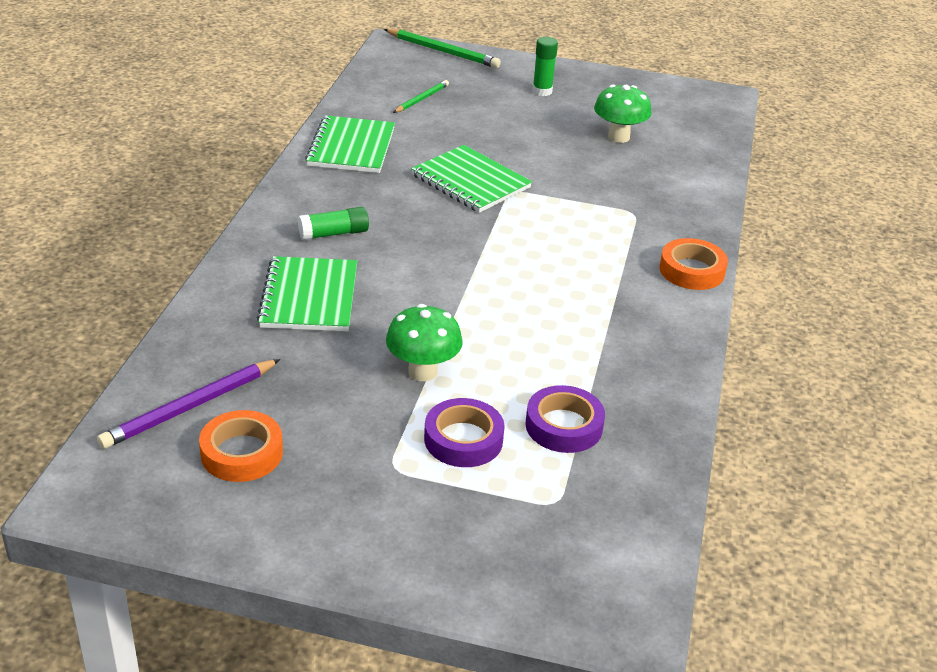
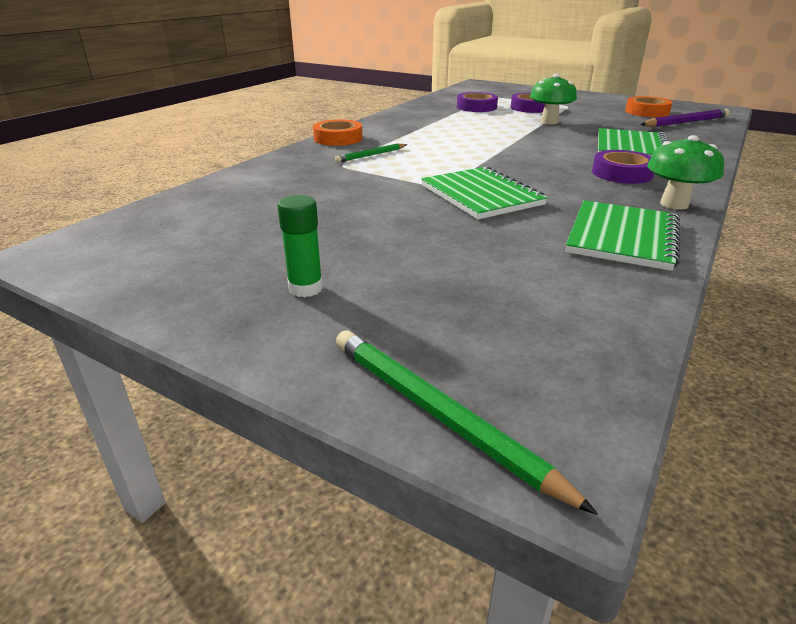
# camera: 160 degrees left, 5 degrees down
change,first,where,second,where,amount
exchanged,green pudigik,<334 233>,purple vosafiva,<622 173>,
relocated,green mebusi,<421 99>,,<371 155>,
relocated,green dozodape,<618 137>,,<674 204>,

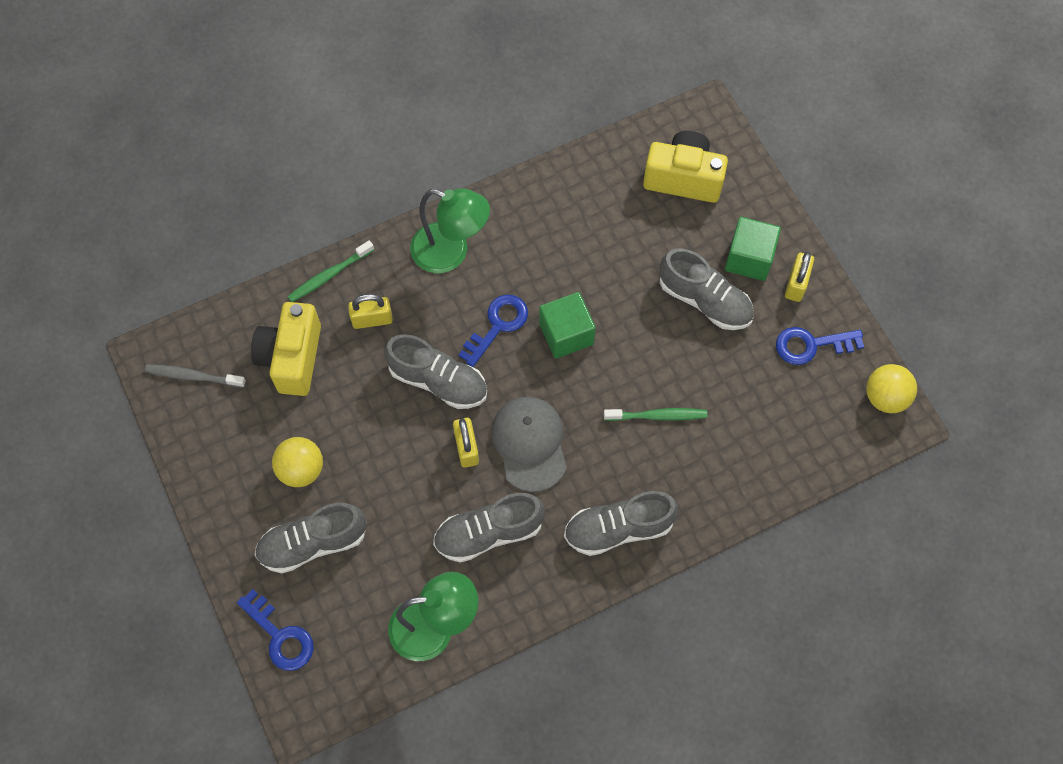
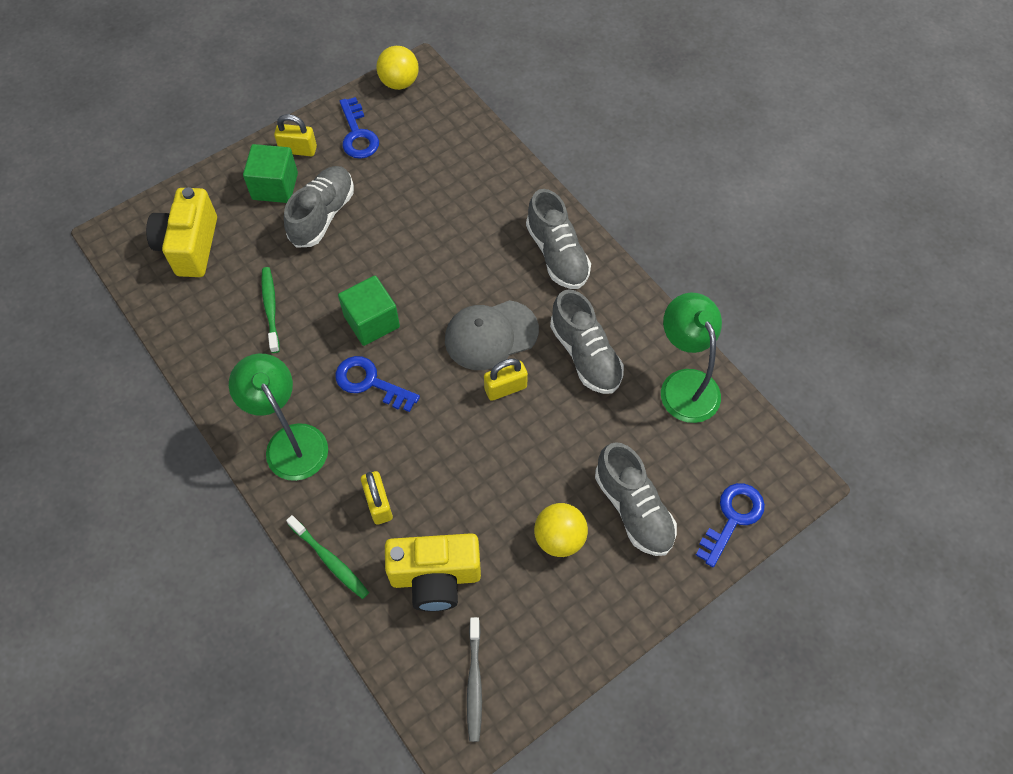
# camera: 100 degrees left, 5 degrees down
change,first,where,second,where,amount
missing,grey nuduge,<438 381>,,,
spun,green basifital,<451 252>,,<290 441>,45 degrees counterclockwise
relocated,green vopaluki,<657 416>,,<270 308>,

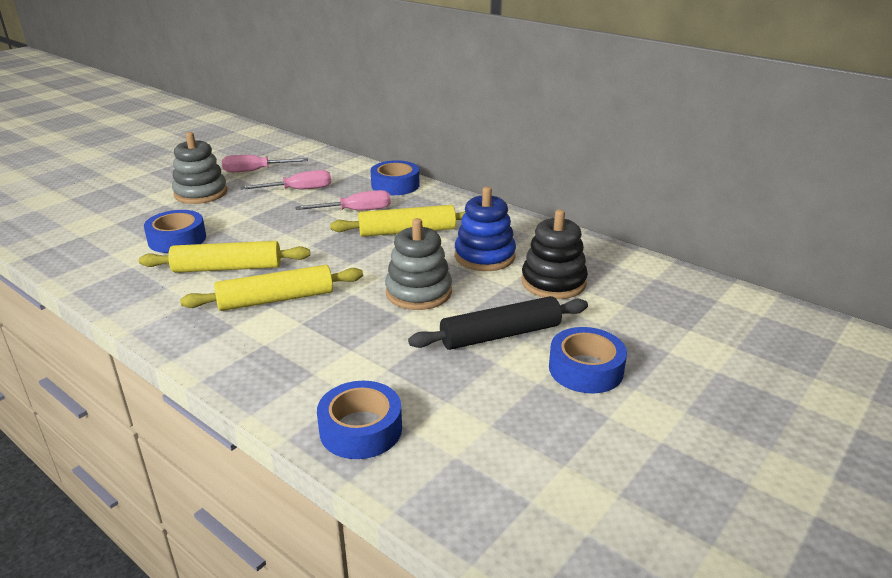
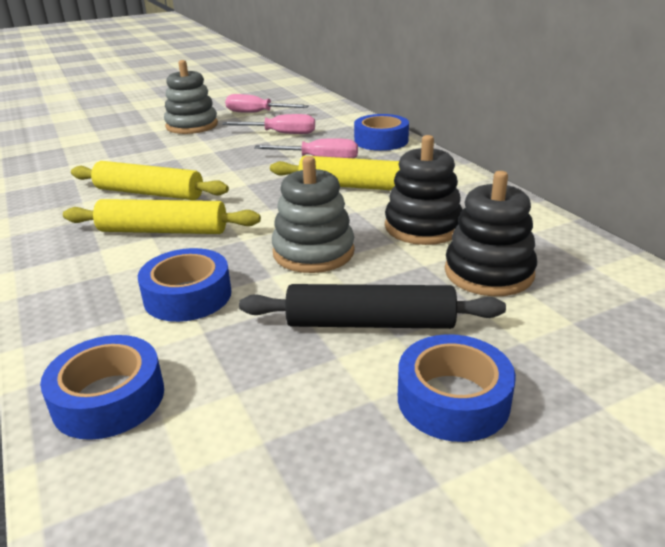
# camera: 25 degrees right, 0 degrees up
change,first,where,second,where,amount
relocated,blue vosafiva,<177 239>,,<188 296>,
colour,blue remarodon,<484 256>,black remarodon,<423 227>,

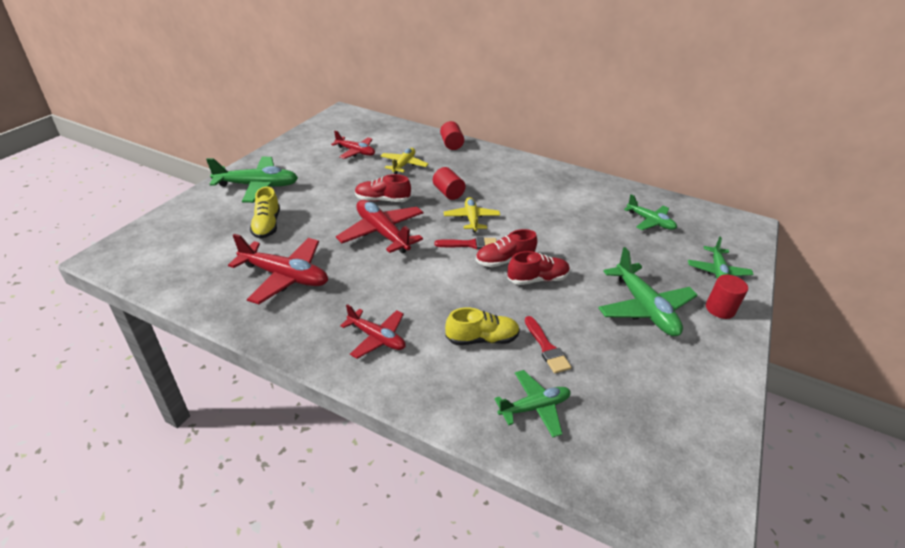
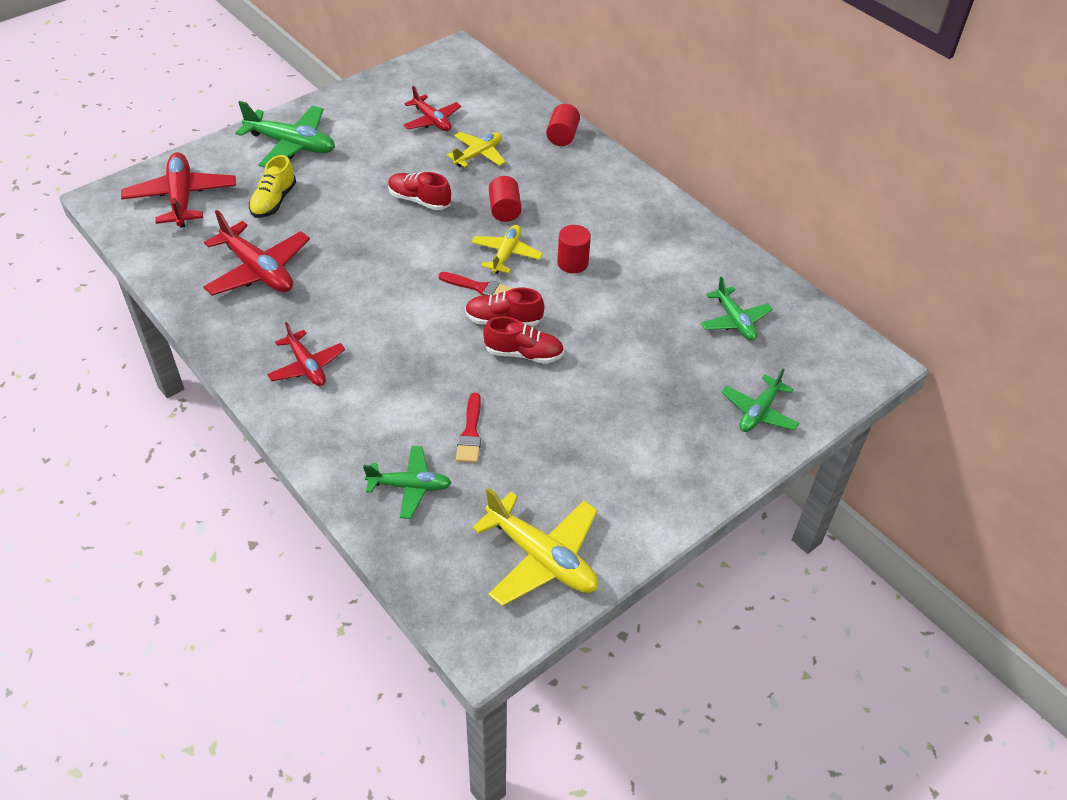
# camera: 25 degrees right, 10 degrees up
change,first,where,second,where,amount
relocated,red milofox,<382 233>,,<181 198>,
missing,yellow nuduge,<482 339>,,,
missing,green milofox,<644 308>,,,
relocated,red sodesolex,<720 309>,,<572 263>,
appeared,,,yellow milofox,<542 558>,

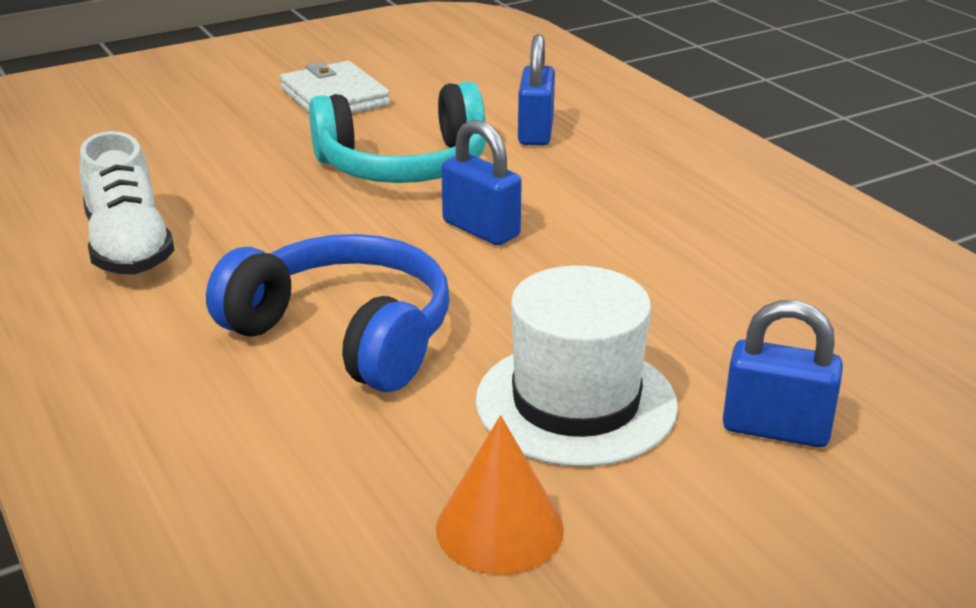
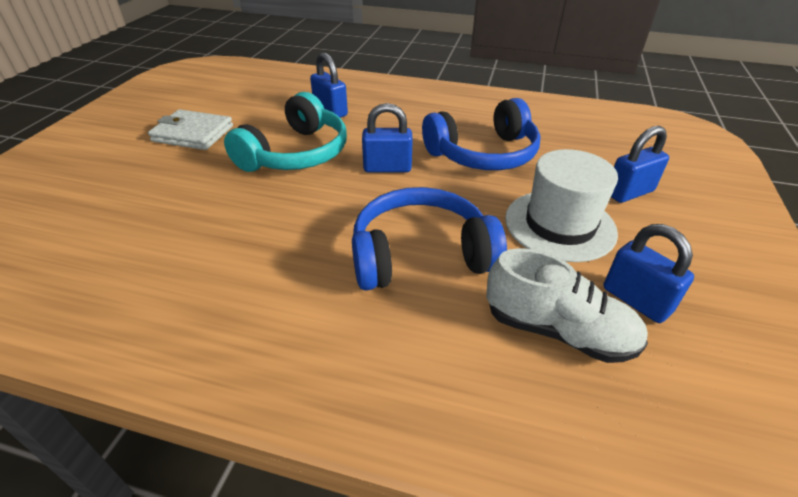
# camera: 45 degrees left, 10 degrees up
change,first,where,second,where,amount
relocated,white nuduge,<129 247>,,<558 331>,
exchanged,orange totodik,<499 528>,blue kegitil,<636 300>,
appeared,,,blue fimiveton,<483 154>,

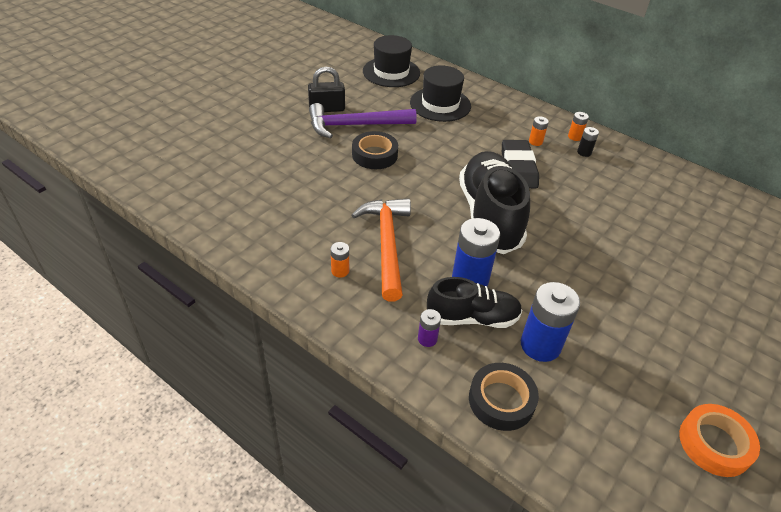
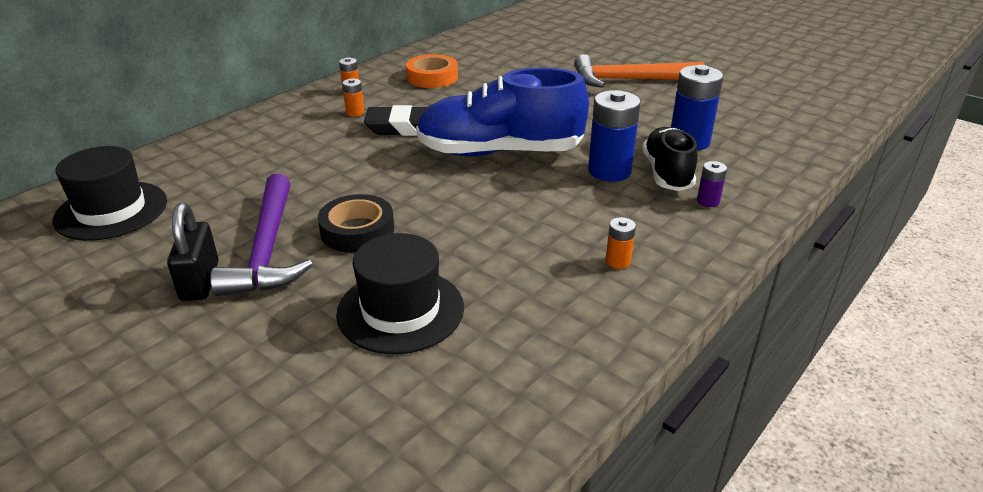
# camera: 85 degrees left, 10 degrees down
change,first,where,second,where,amount
relocated,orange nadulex,<387 244>,,<629 80>,
relocated,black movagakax,<440 104>,,<400 310>,
colour,black nuduge,<489 216>,blue nuduge,<500 152>,
missing,black vosafiva,<501 400>,,,
missing,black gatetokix,<584 152>,,,
relocated,orange vosafiva,<714 444>,,<432 77>,

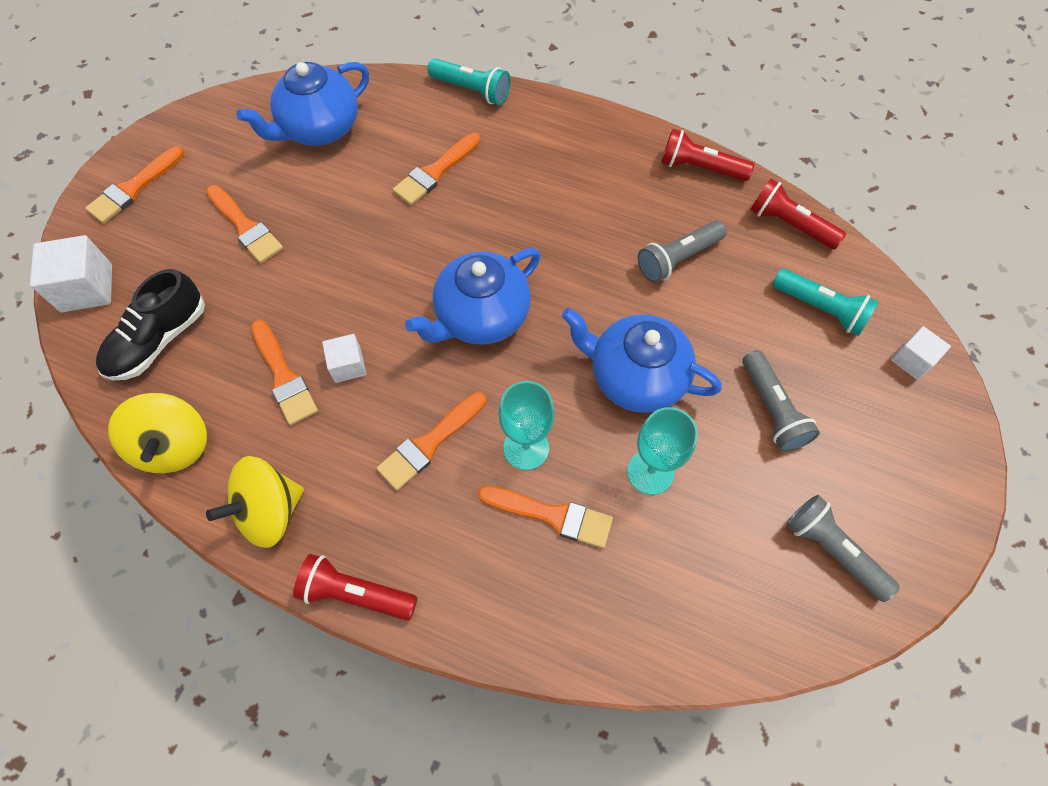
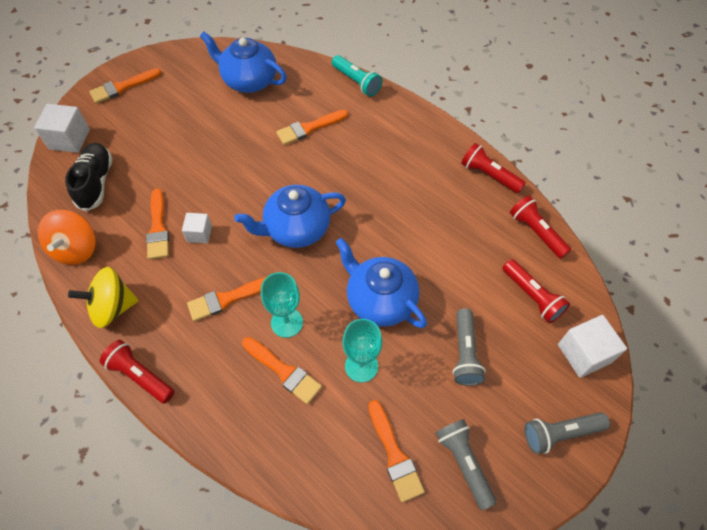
# camera: 20 degrees right, 5 degrees down
change,first,where,second,where,amount
spun,black nuduge,<159 340>,,<96 183>,120 degrees clockwise
colour,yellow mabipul,<174 446>,orange mabipul,<76 249>,
relocated,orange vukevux,<245 227>,,<394 455>,
spun,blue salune,<319 128>,,<249 81>,45 degrees clockwise
relocated,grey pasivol,<678 258>,,<560 433>,
colour,turquoise pasivol,<820 309>,red pasivol,<532 296>,
size,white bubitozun,<912 360>,,<584 353>,x1.63

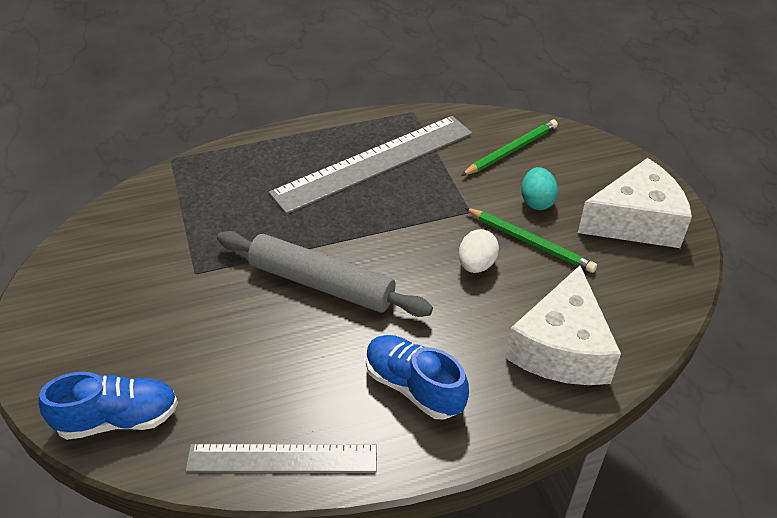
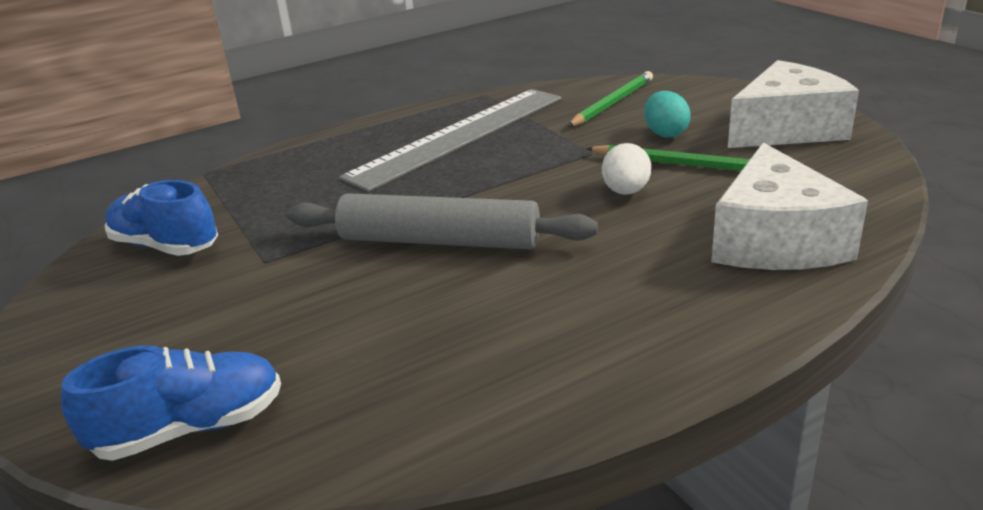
# camera: 10 degrees left, 15 degrees down
change,first,where,second,where,amount
missing,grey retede,<282 459>,,,
relocated,blue nuduge,<414 387>,,<166 246>,

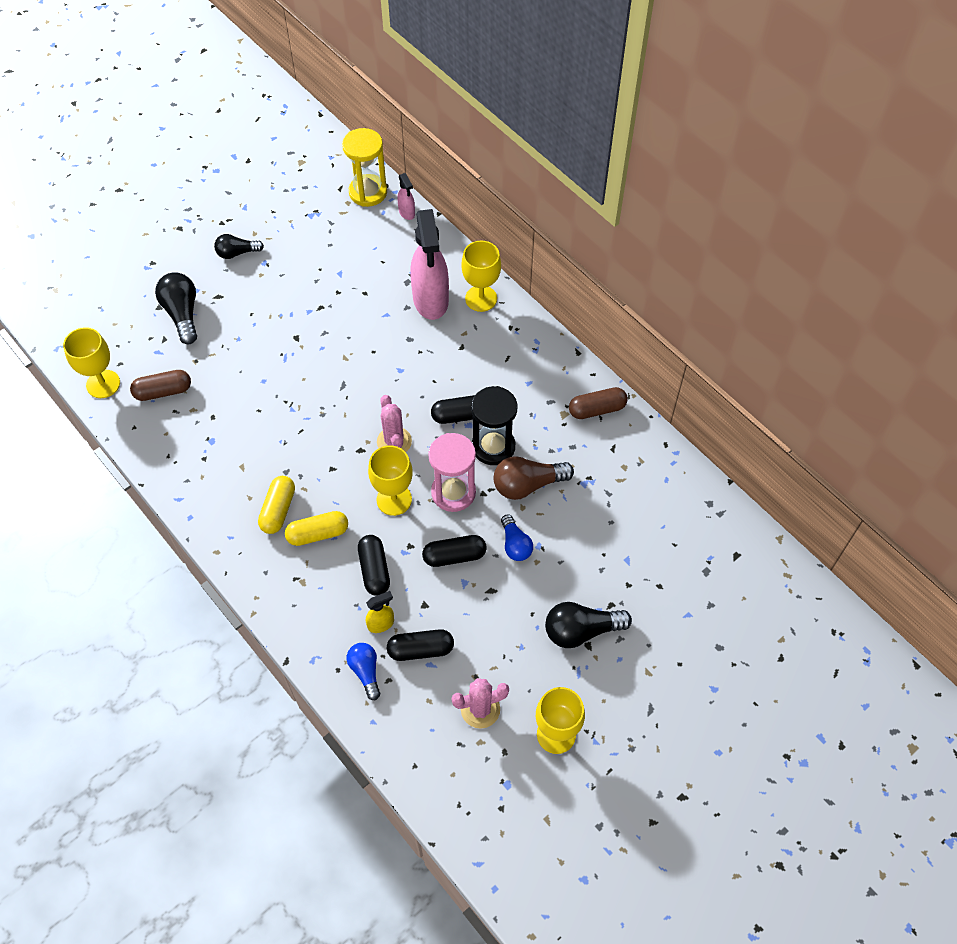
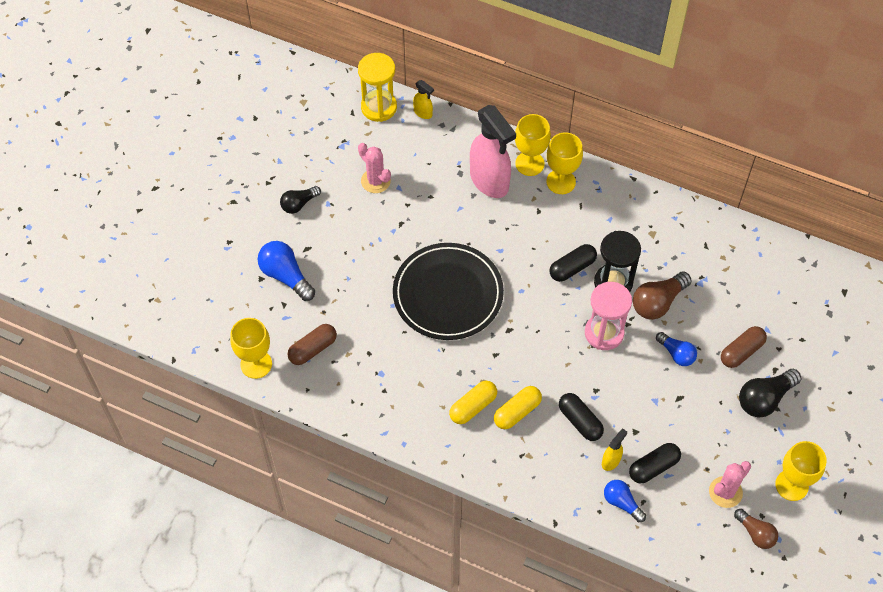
# camera: 25 degrees left, 0 degrees up
change,first,where,second,where,amount
colour,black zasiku,<182 314>,blue zasiku,<286 276>,
spun,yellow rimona,<278 510>,,<473 406>,60 degrees clockwise
relocated,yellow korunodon,<394 499>,,<561 182>,
relocated,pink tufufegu,<394 441>,,<375 181>,
colour,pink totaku,<407 212>,yellow totaku,<423 113>,
missing,black rimona,<454 556>,,,
relocated,brown rimona,<597 409>,,<741 352>,
appeared,,,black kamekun,<448 294>,
appeared,,,brown zasiku,<755 533>,

